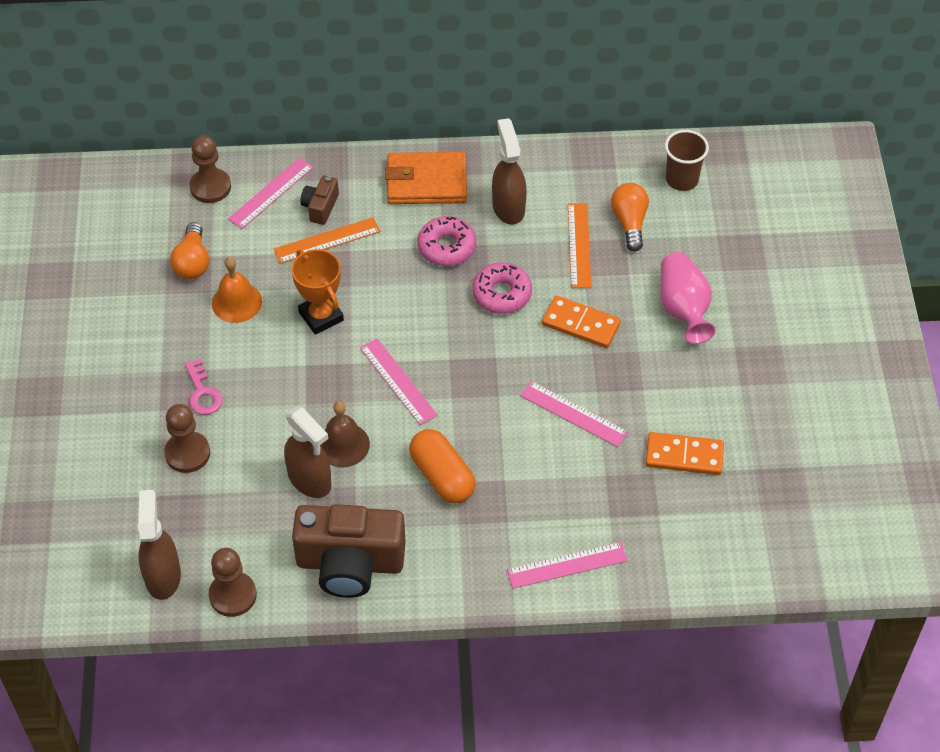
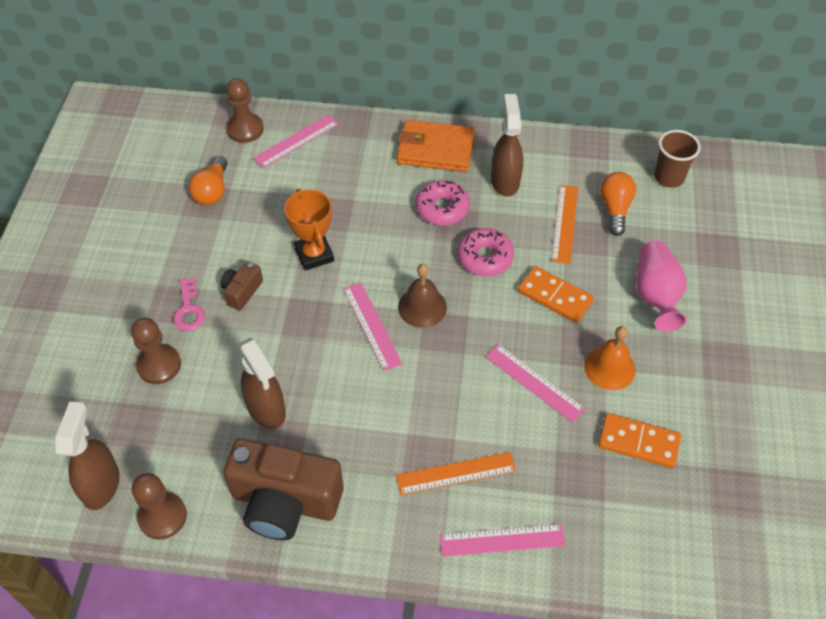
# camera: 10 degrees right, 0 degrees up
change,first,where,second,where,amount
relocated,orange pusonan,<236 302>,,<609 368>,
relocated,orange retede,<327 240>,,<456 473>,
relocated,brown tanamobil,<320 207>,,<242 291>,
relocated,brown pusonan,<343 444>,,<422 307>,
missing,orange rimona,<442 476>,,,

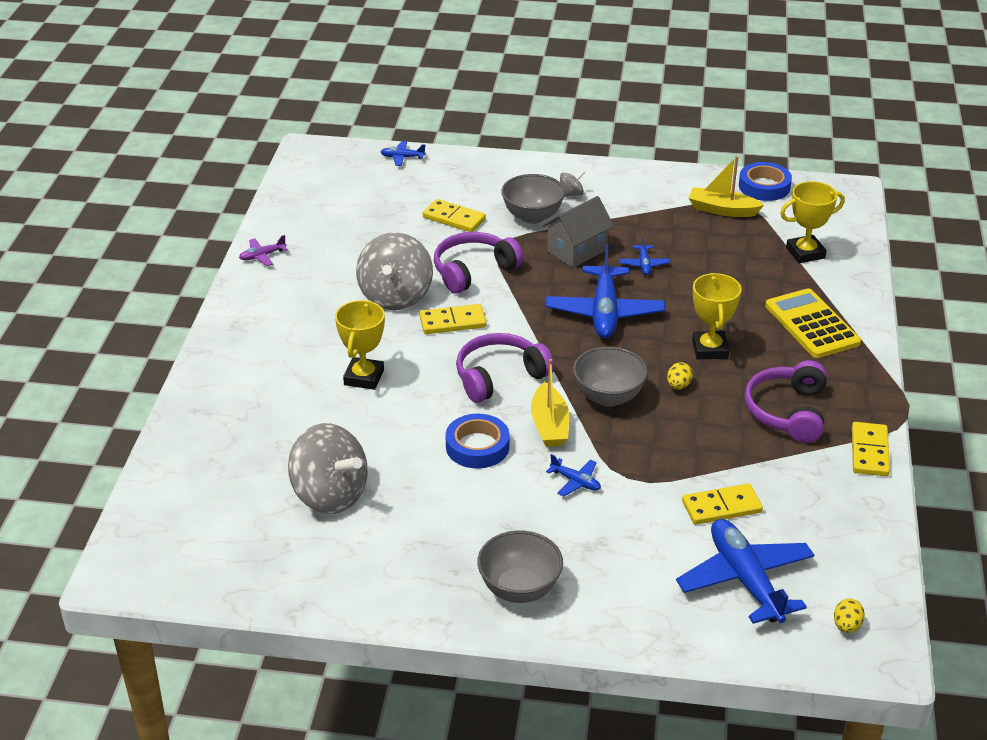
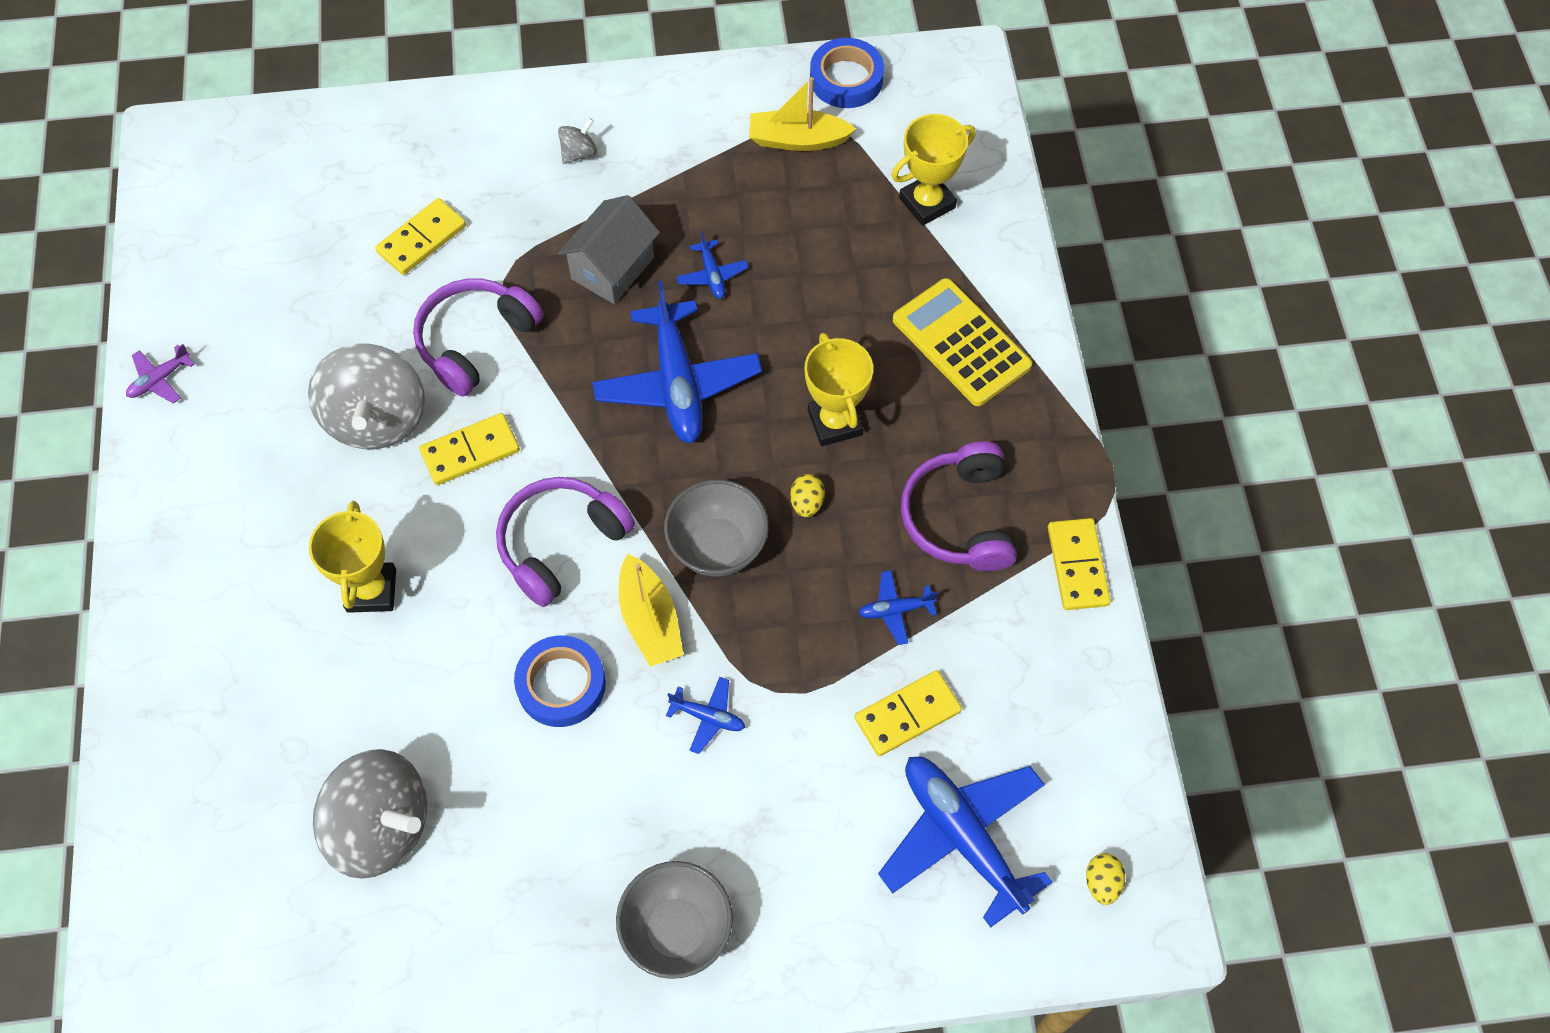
# camera: 15 degrees left, 25 degrees up
change,first,where,second,where,amount
relocated,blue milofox,<402 157>,,<895 610>,
spun,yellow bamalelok,<454 218>,,<422 239>,60 degrees counterclockwise
missing,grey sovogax,<532 216>,,,

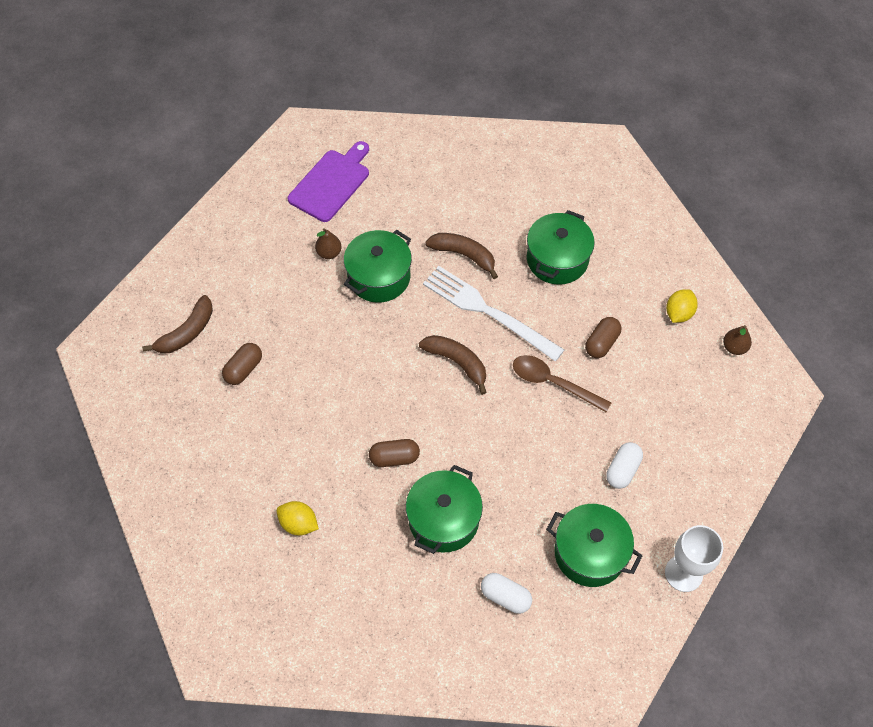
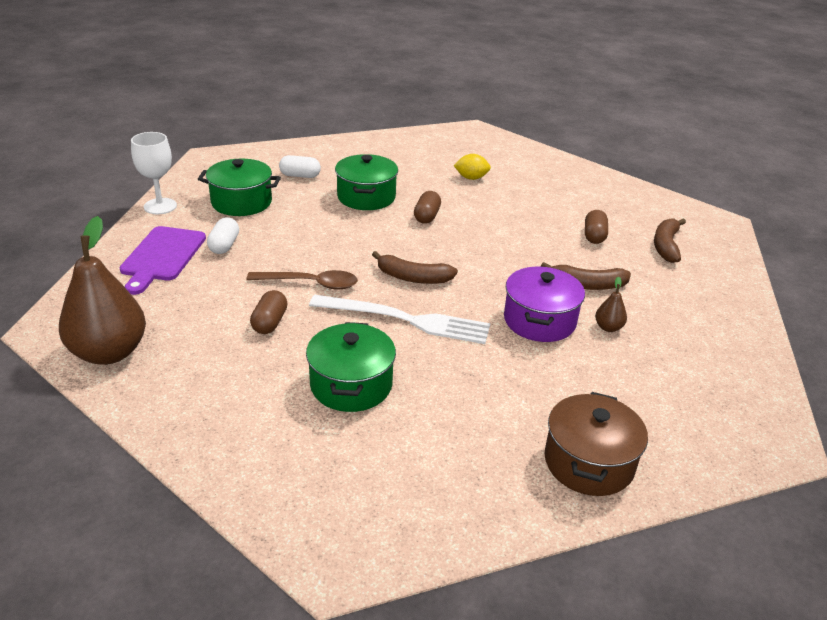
# camera: 155 degrees right, 25 degrees down
change,first,where,second,where,amount
relocated,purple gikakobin,<331 183>,,<162 256>,
colour,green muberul,<379 277>,purple muberul,<539 320>,
spun,brown rimona,<394 458>,,<427 216>,45 degrees counterclockwise
relocated,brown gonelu,<464 255>,,<587 285>,
missing,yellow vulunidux,<678 313>,,,
size,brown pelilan,<734 347>,,<109 352>,x2.38
appeared,,,brown muberul,<589 462>,

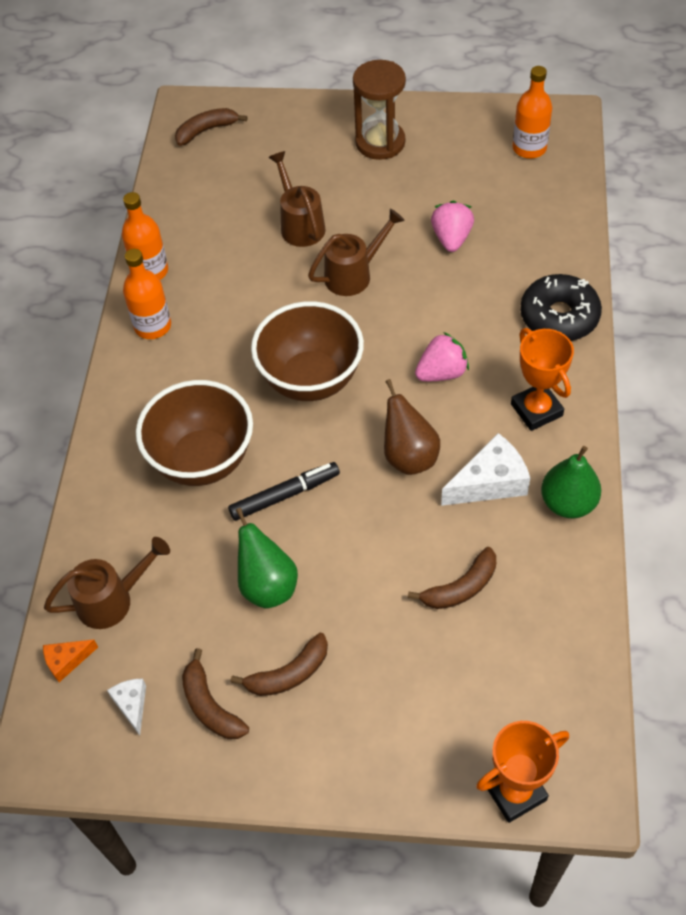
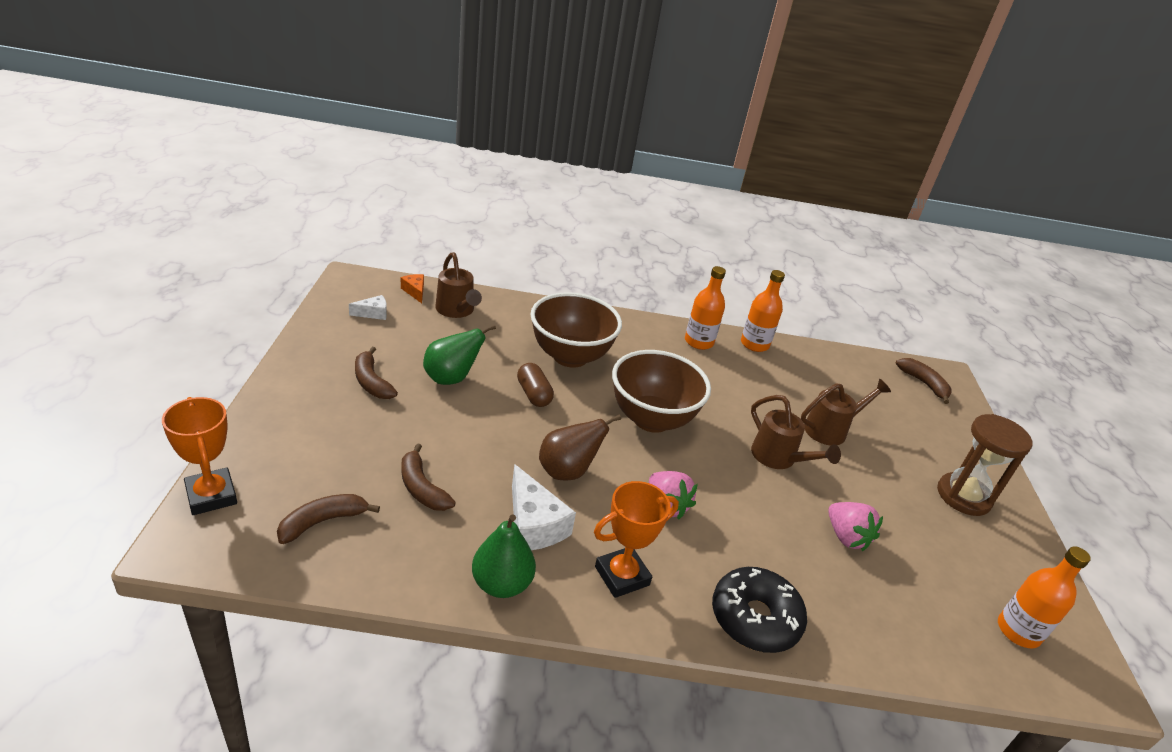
# camera: 80 degrees right, 20 degrees down
change,first,where,second,where,amount
relocated,brown gonelu,<210 705>,,<323 522>,
exchanged,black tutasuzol,<284 495>,brown rimona,<533 394>,
spun,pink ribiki,<451 238>,,<846 537>,60 degrees clockwise

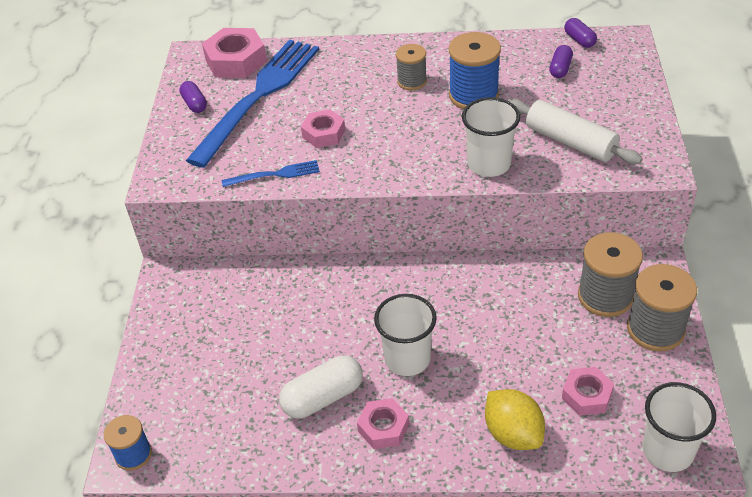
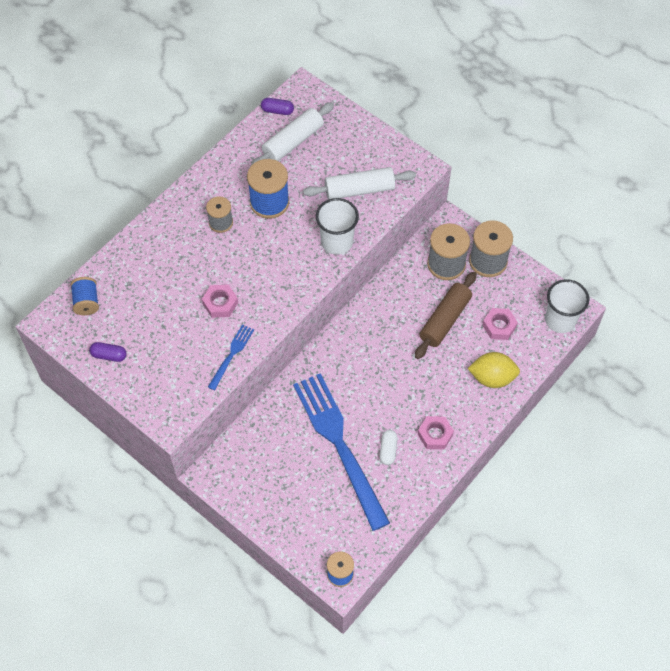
# camera: 55 degrees left, 15 degrees up
change,first,where,second,where,amount
relocated,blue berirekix,<259 96>,,<339 444>,
exchanged,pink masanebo,<236 60>,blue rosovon,<86 302>,
size,white rimona,<323 397>,,<388 450>,x0.58
missing,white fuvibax,<407 359>,,,
exchanged,purple rimona,<560 69>,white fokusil,<293 142>,
appeared,,,brown fokusil,<445 320>,

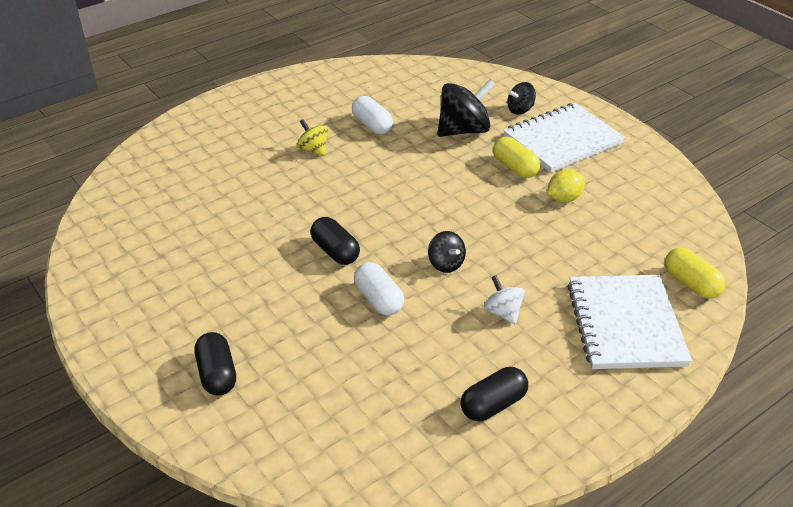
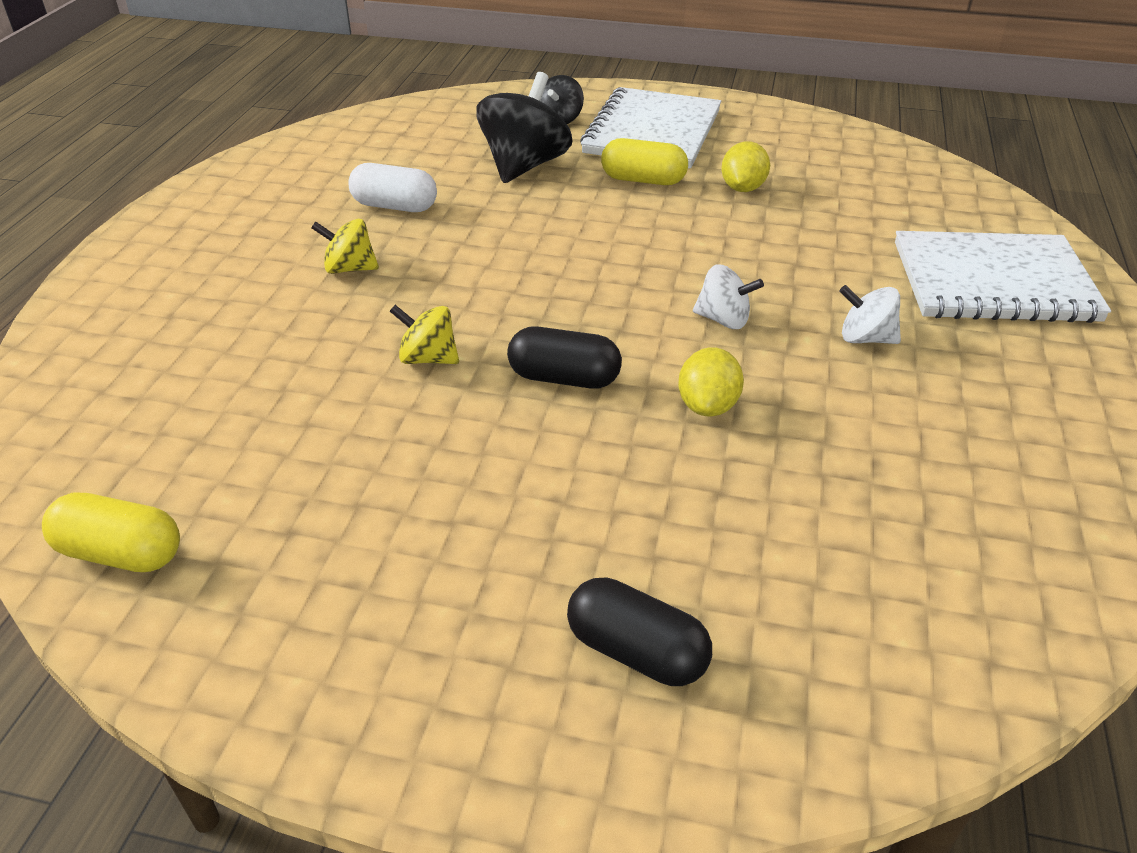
# camera: 40 degrees left, 0 degrees up
change,first,where,second,where,amount
exchanged,white rimona,<379 299>,yellow vulunidux,<708 406>,
colour,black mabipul,<446 264>,white mabipul,<723 320>,
missing,black rimona,<493 405>,,,
spun,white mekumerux,<625 324>,,<993 282>,45 degrees counterclockwise
relocated,yellow rimona,<691 283>,,<121 553>,
appeared,,,yellow mabipul,<428 358>,

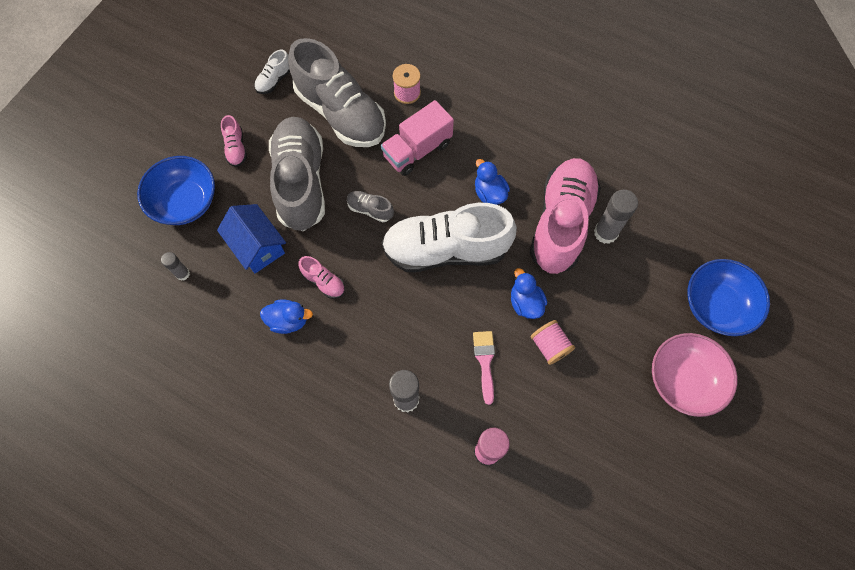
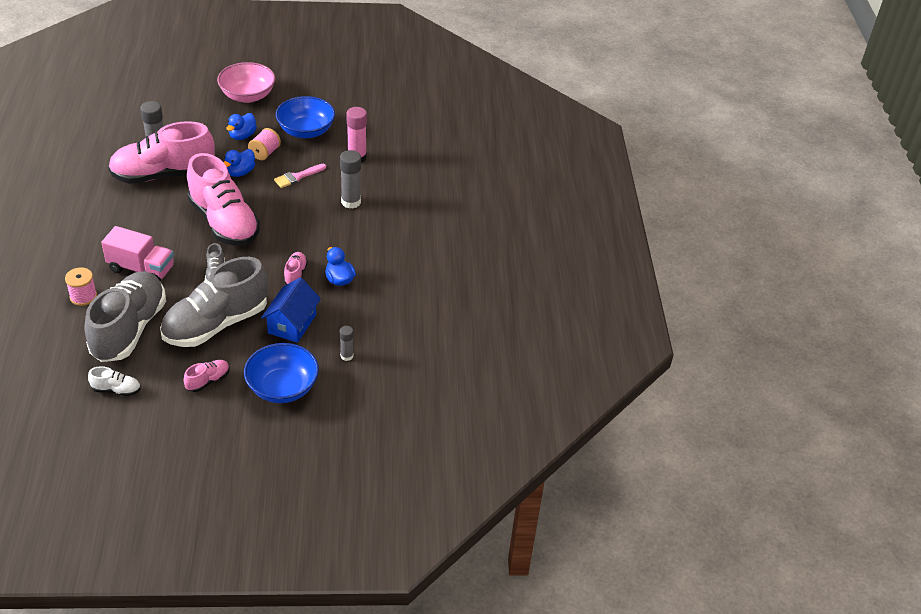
# camera: 125 degrees left, 25 degrees down
change,first,where,second,where,amount
colour,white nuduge,<446 249>,pink nuduge,<224 222>,
relocated,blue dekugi,<489 193>,,<242 136>,
relocated,blue sovogax,<716 306>,,<306 131>,

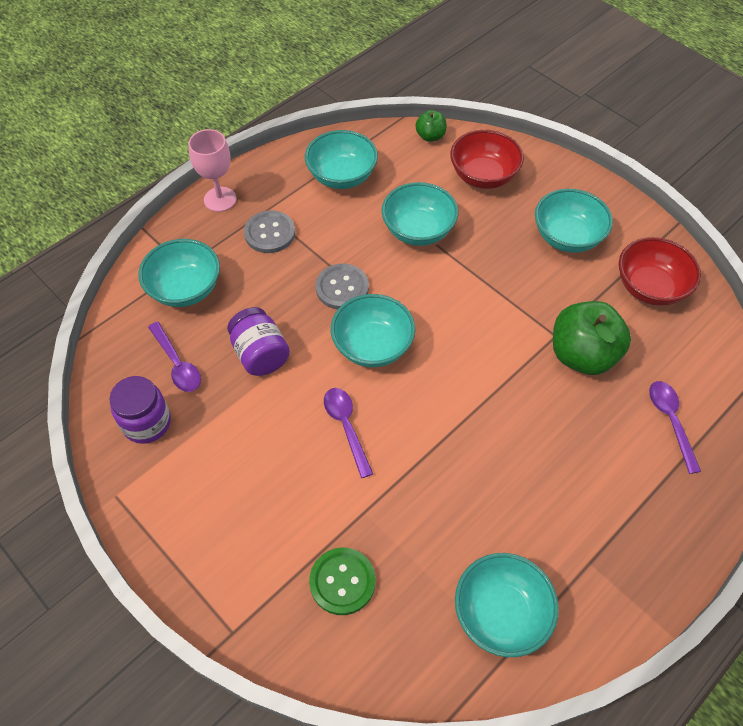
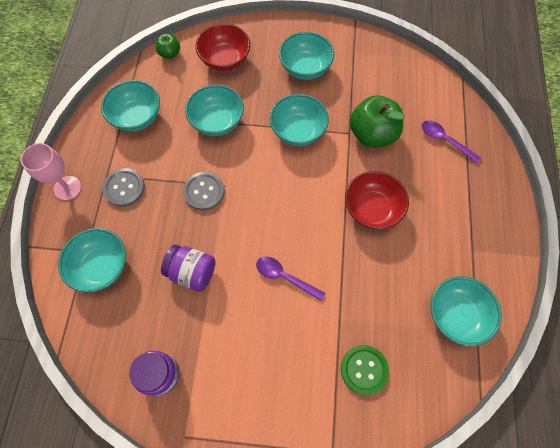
# camera: 40 degrees left, 10 degrees up
change,first,where,second,where,amount
missing,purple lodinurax,<177 364>,,,
relocated,turquoise sovogax,<372 346>,,<298 131>,
relocated,red sovogax,<650 287>,,<372 209>,

